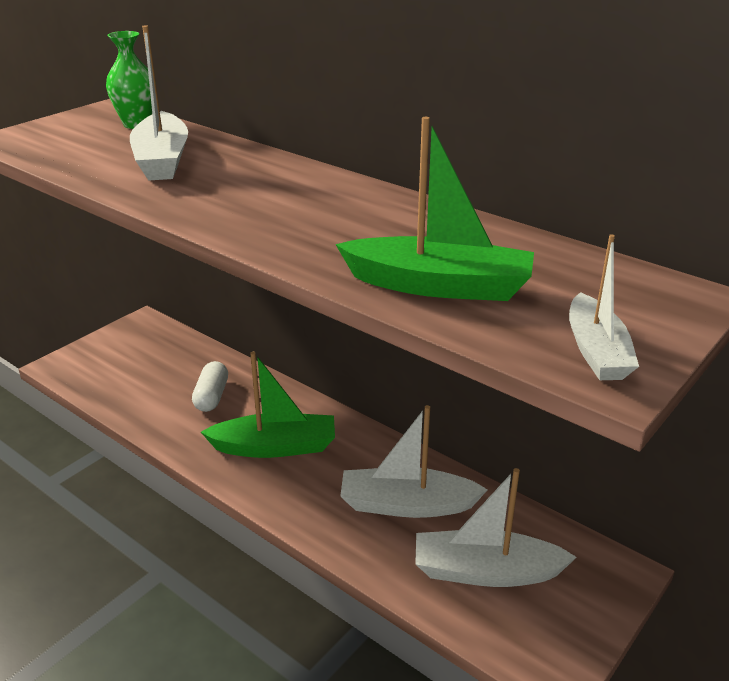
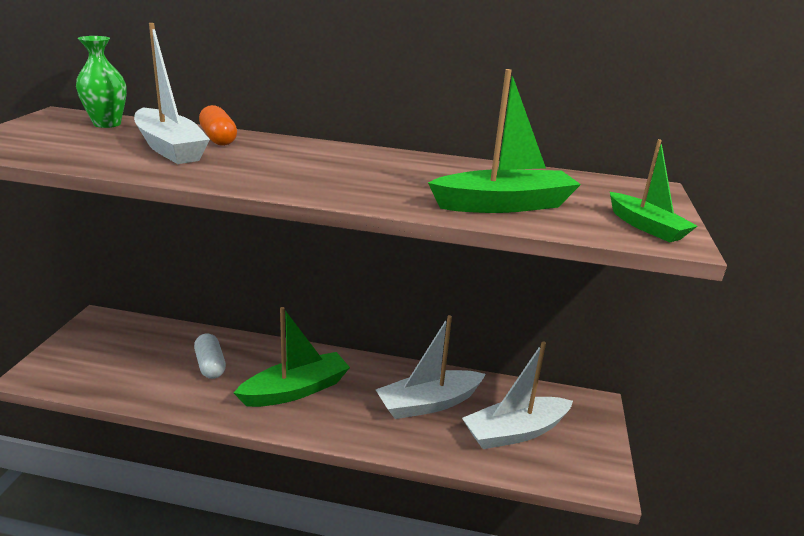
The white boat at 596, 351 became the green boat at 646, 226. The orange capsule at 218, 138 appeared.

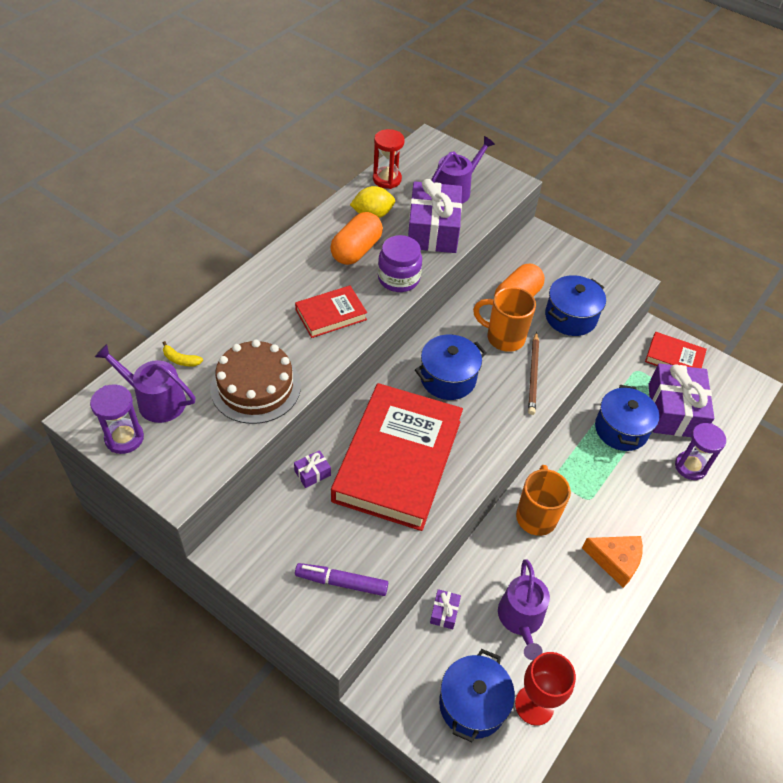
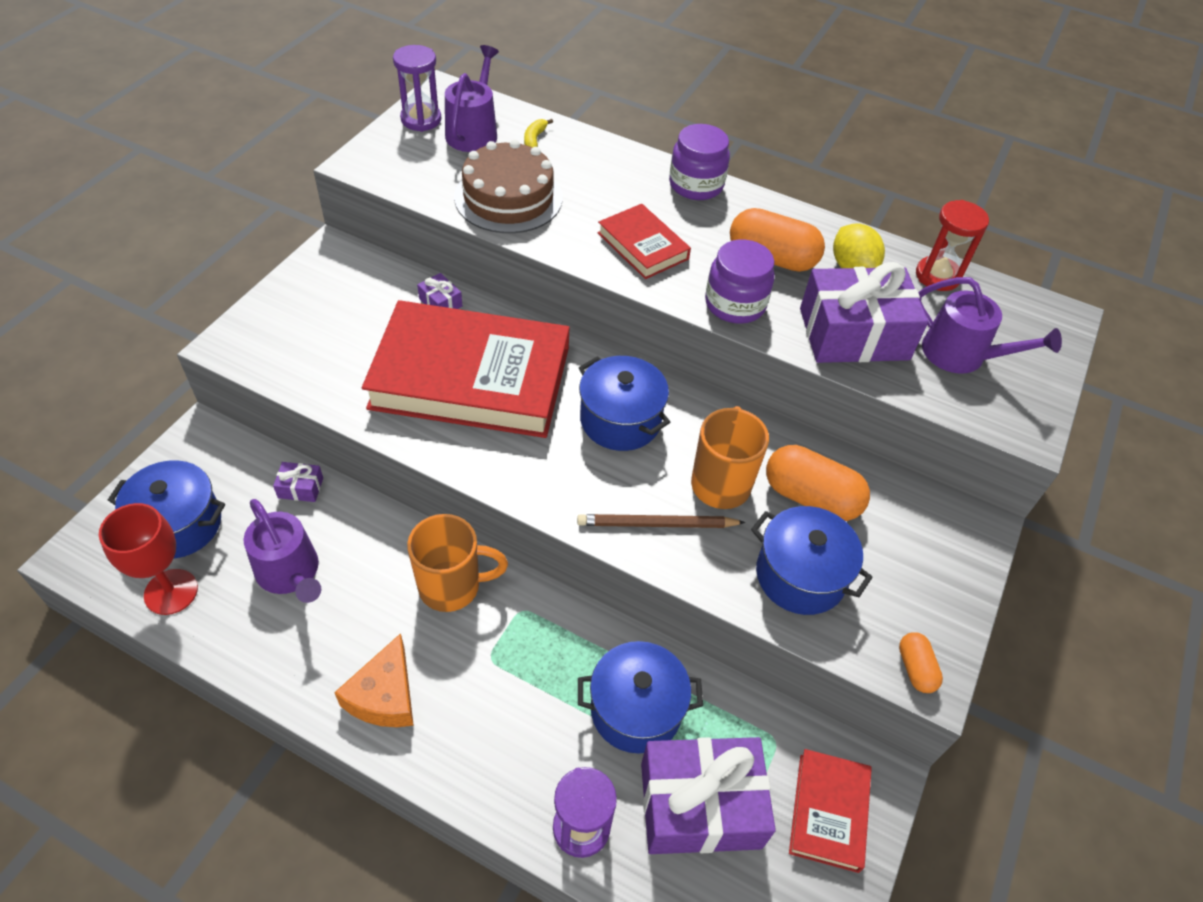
The purple marker at 341, 582 disappeared. The purple watering can at 521, 619 turned 120 degrees counterclockwise. The purple jar at 696, 185 appeared. The orange capsule at 915, 668 appeared.

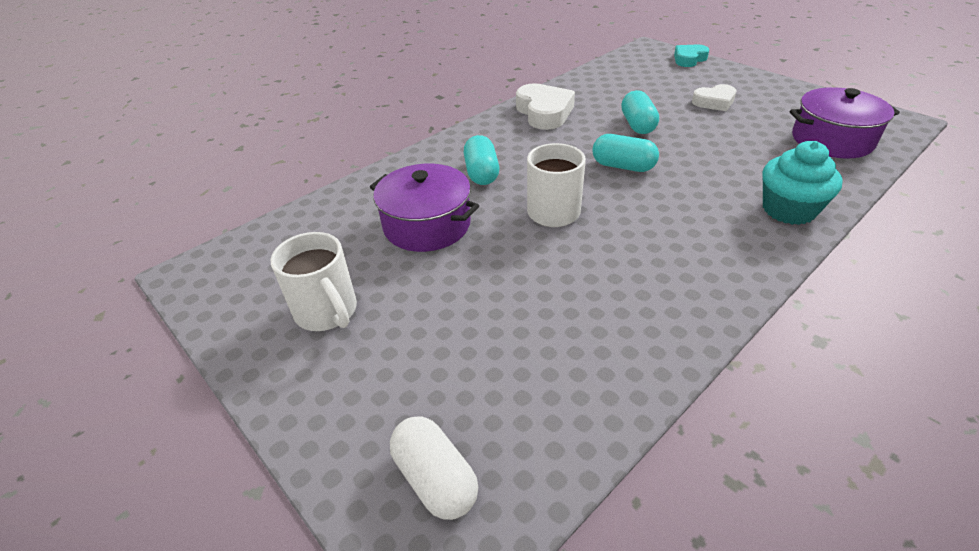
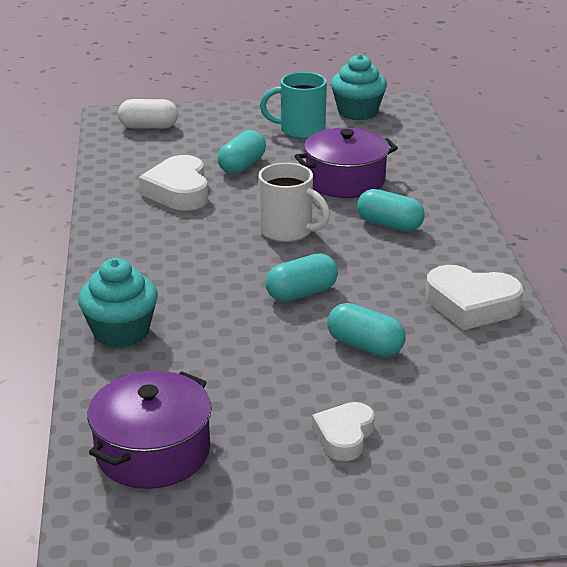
The white mug at 327, 312 became the turquoise mug at 300, 130. The turquoise heart at 689, 59 disappeared. The white heart at 179, 191 appeared. The turquoise capsule at 242, 165 appeared. The turquoise cupcake at 357, 112 appeared.

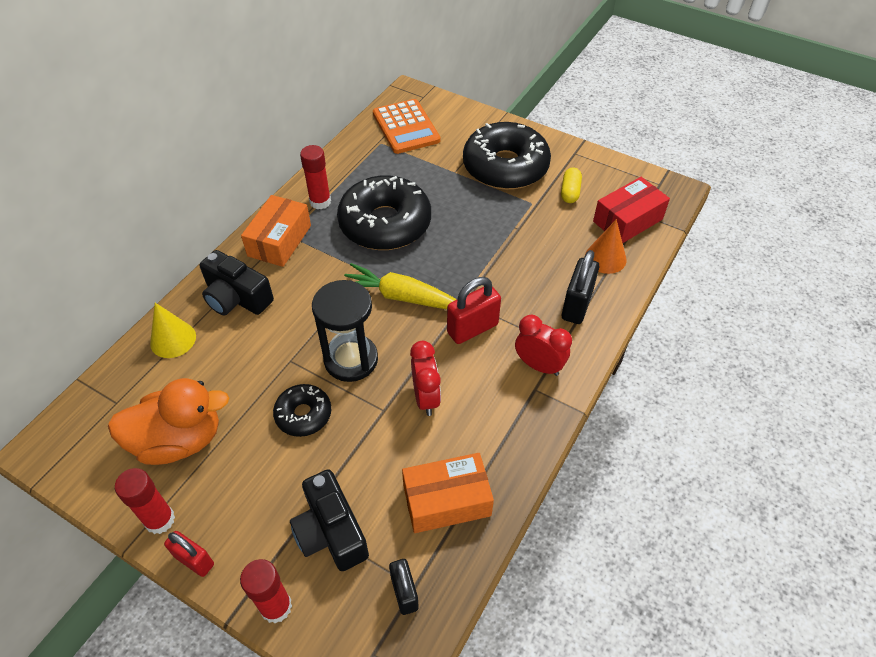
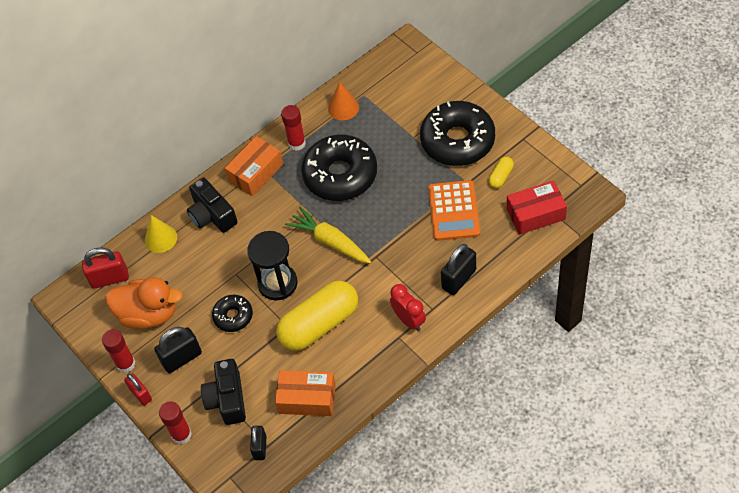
The orange calculator moved from 406, 127 to 453, 211. The red clock at 426, 397 was replaced by the yellow capsule at 319, 324. The red padlock moved from 472, 328 to 110, 279. The orange cone moved from 605, 258 to 343, 107. The black padlock at 182, 358 appeared.

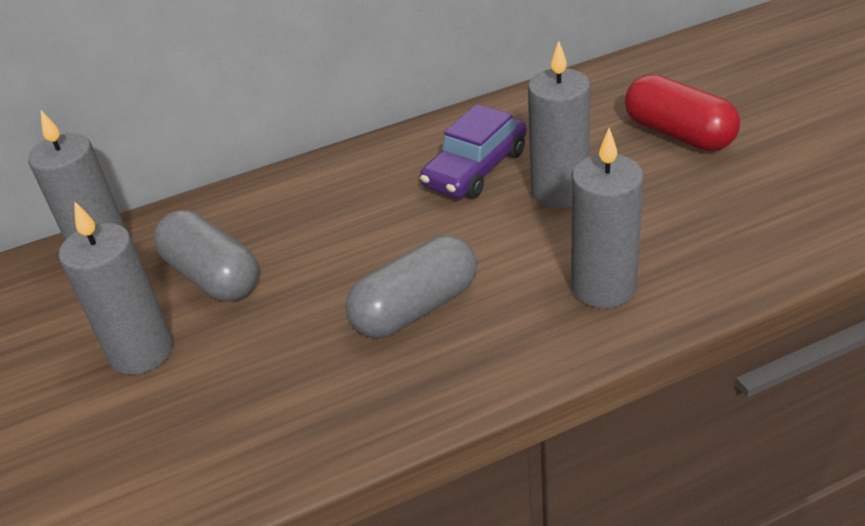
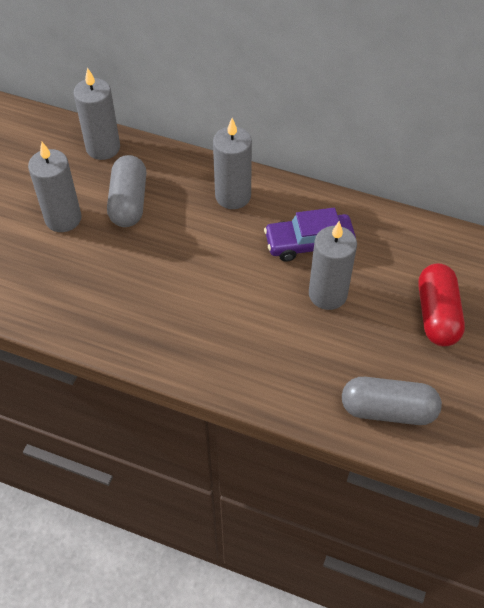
The grey capsule moved from 416, 308 to 388, 410. The grey candle moved from 603, 287 to 233, 196.

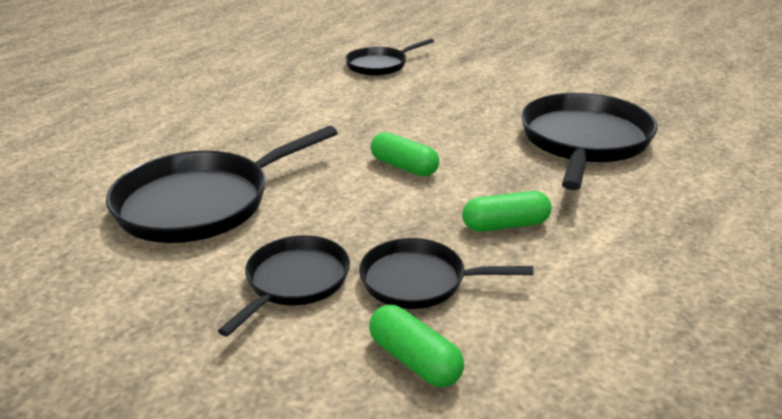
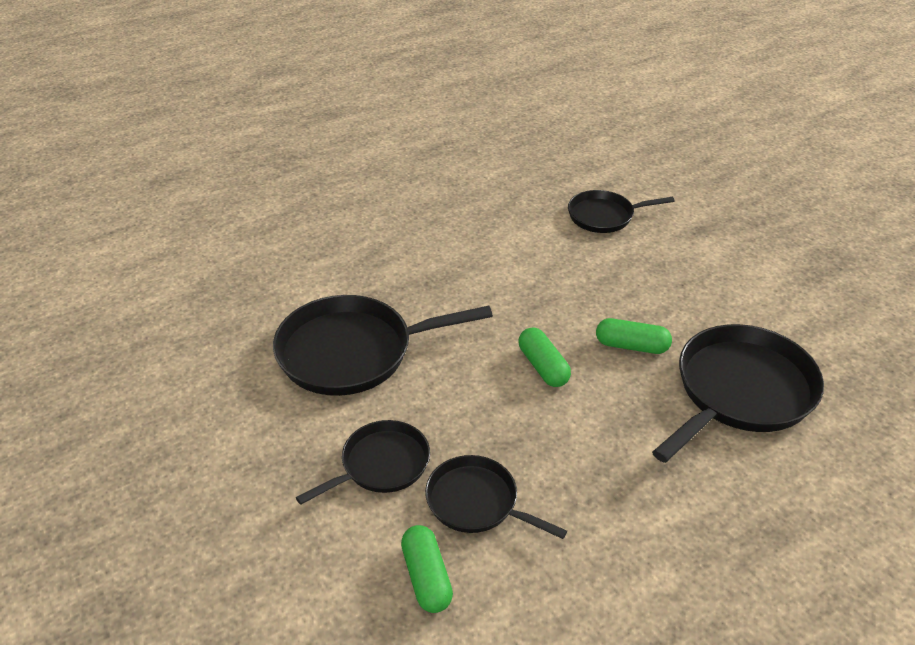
The green capsule moved from 505, 225 to 631, 346.

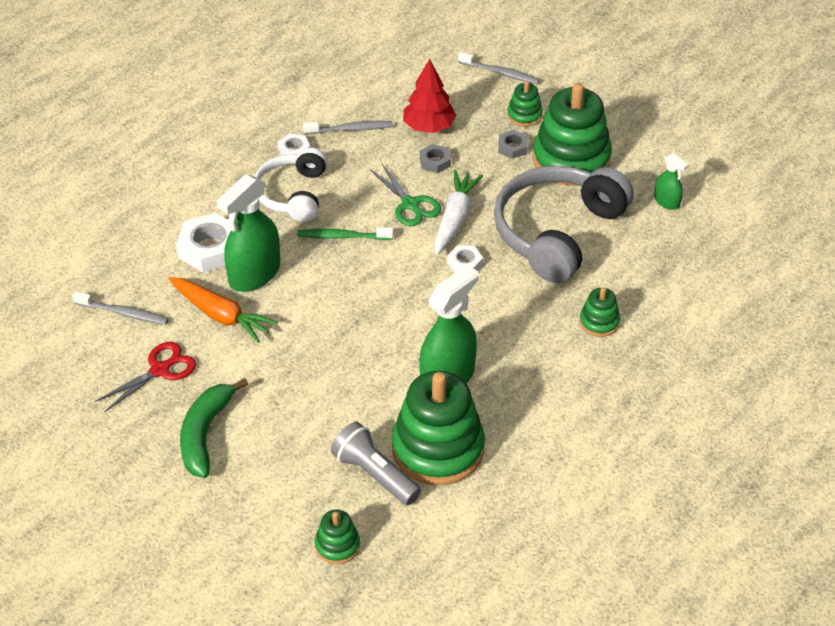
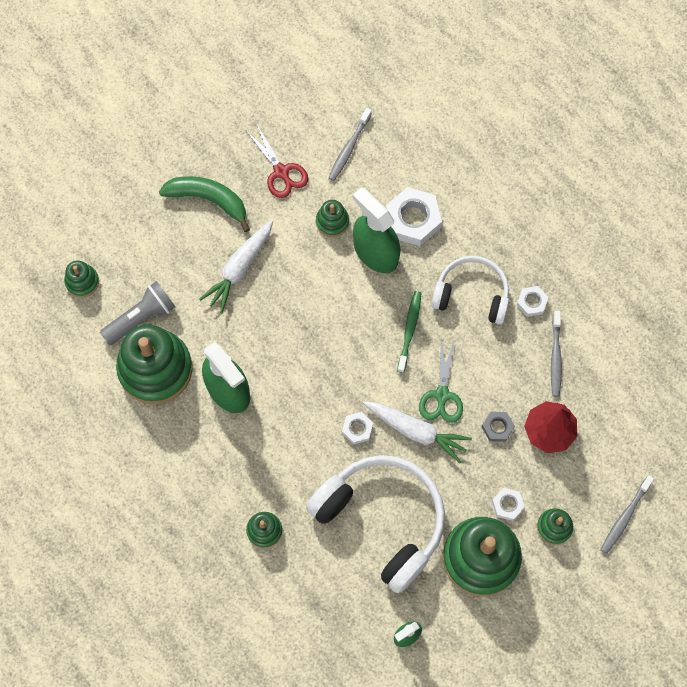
The orange carrot at 221, 315 was replaced by the green stacking toy at 332, 222. The green scissors at 410, 204 turned 60 degrees counterclockwise. The grey headphones at 557, 232 became the white headphones at 382, 520. The grey nut at 512, 147 became the white nut at 507, 505. The white carrot at 239, 268 appeared.

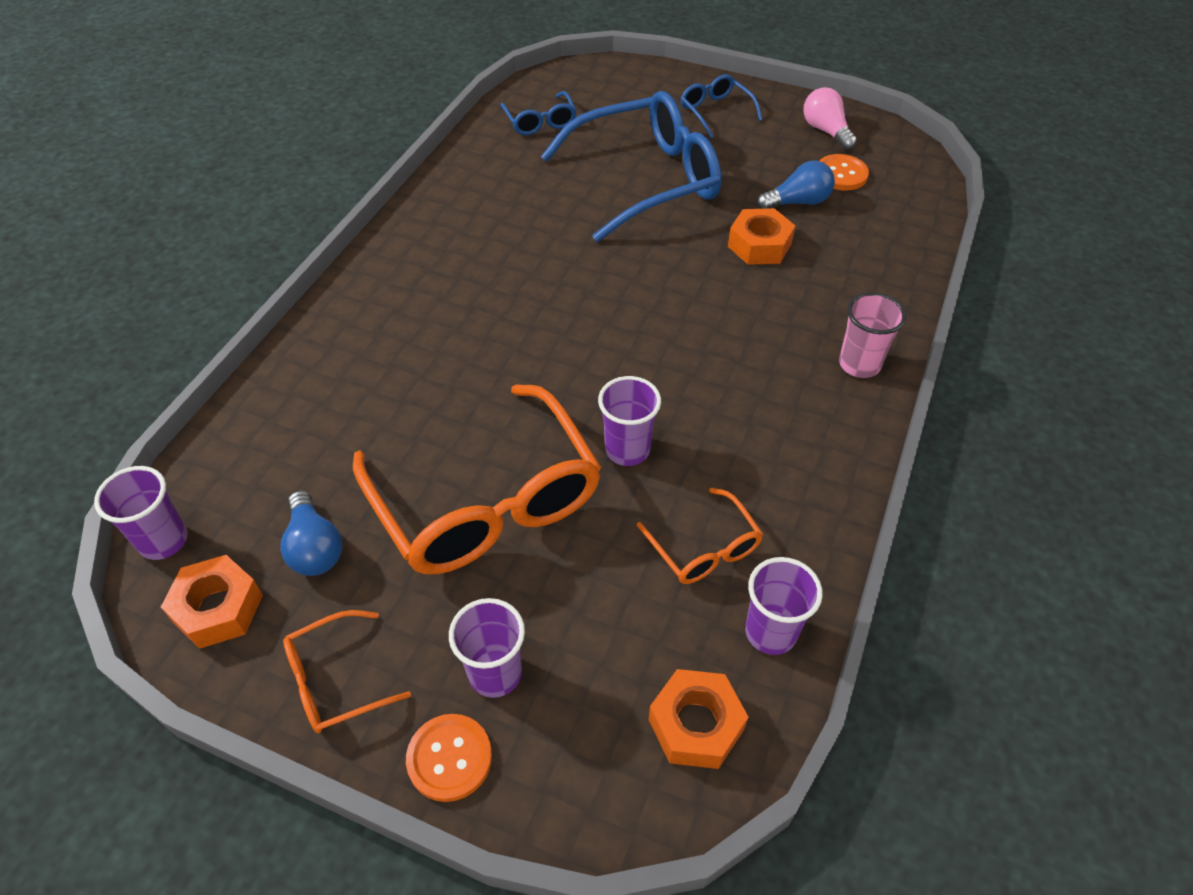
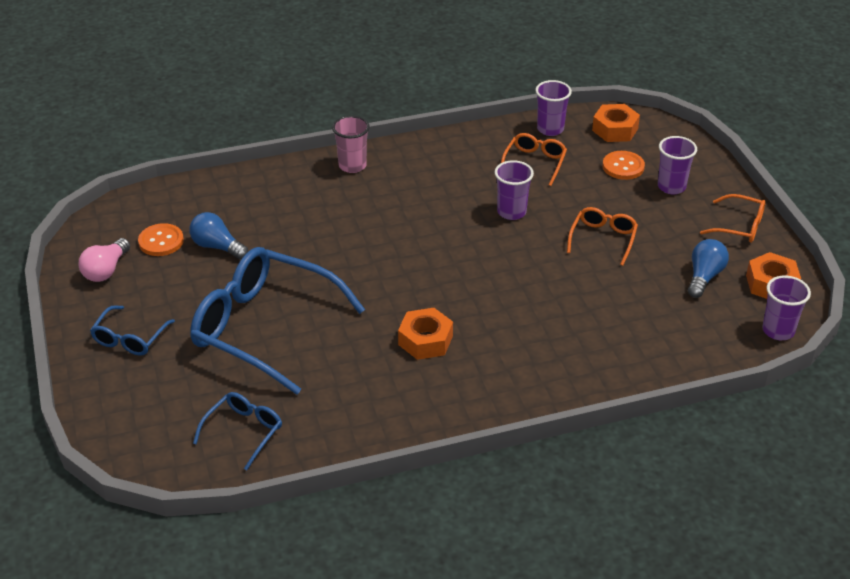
The orange glasses at 486, 500 changed to 0.47 times the size. The orange button moved from 449, 758 to 623, 167. The orange nut moved from 759, 245 to 425, 340.

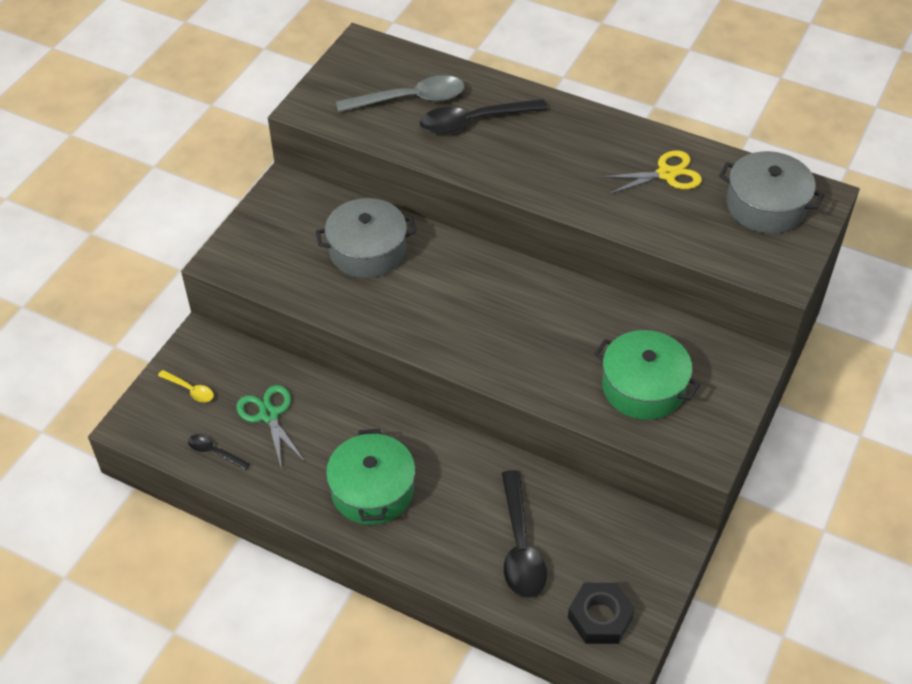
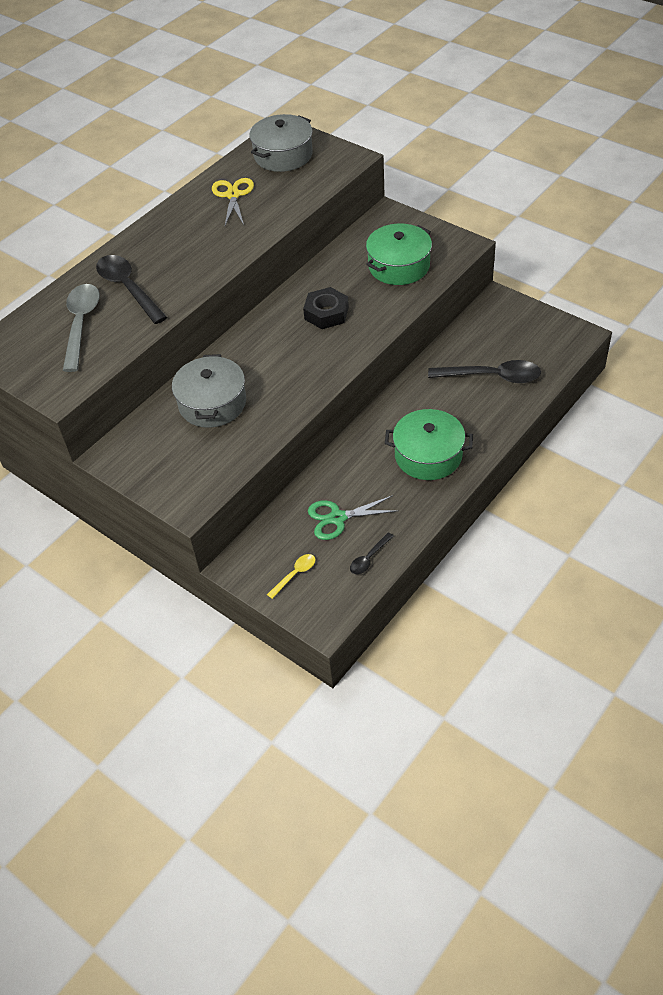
The black spoon at 474, 122 turned 150 degrees clockwise. The black nut moved from 600, 617 to 326, 313.

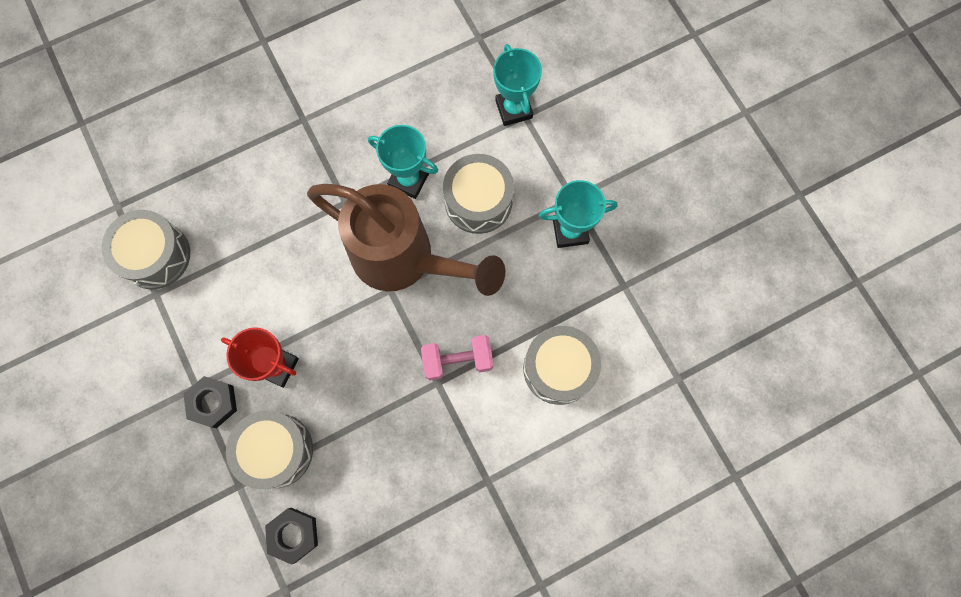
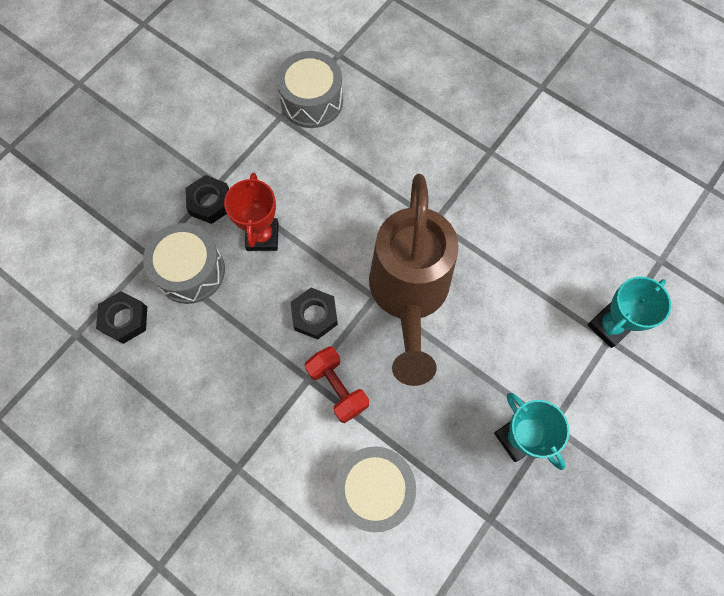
The turquoise trophy at 408, 180 disappeared. The pink dumbbell at 457, 360 became the red dumbbell at 337, 388. The grey drum at 478, 201 disappeared. The black nut at 314, 315 appeared.

